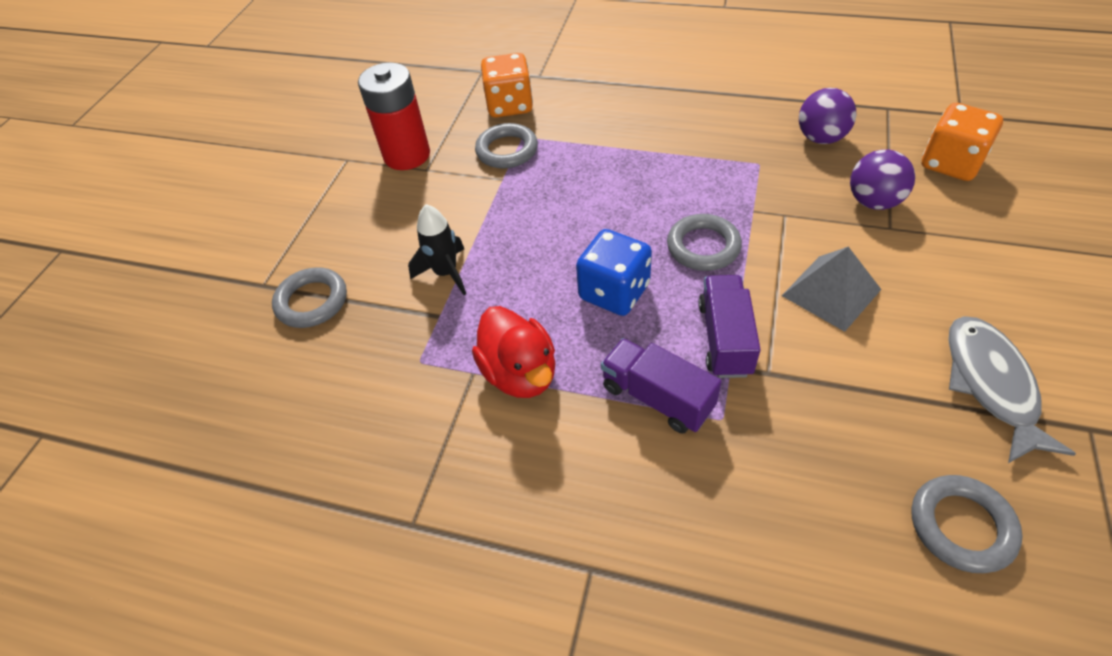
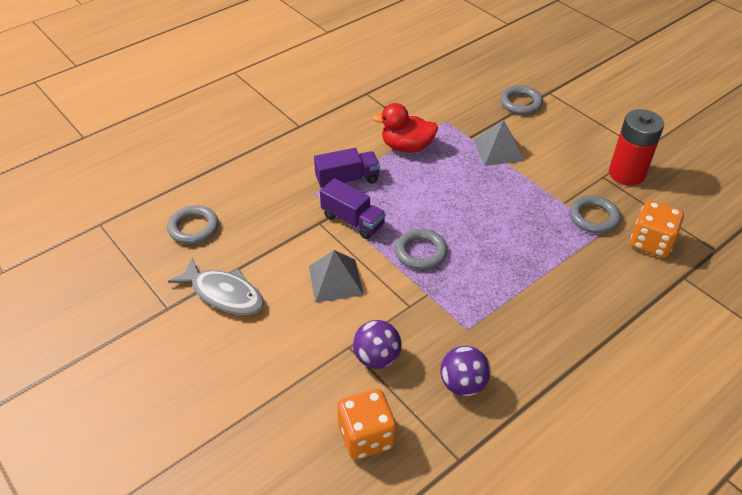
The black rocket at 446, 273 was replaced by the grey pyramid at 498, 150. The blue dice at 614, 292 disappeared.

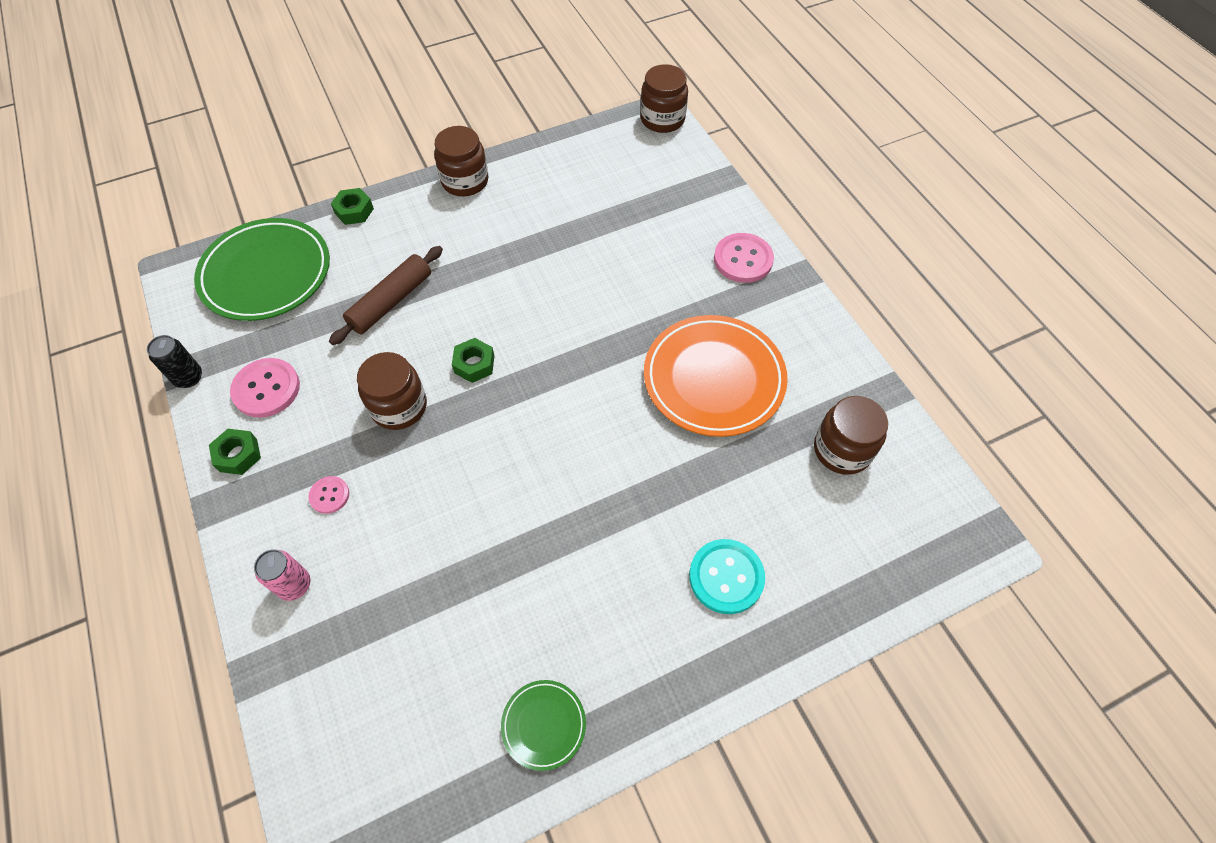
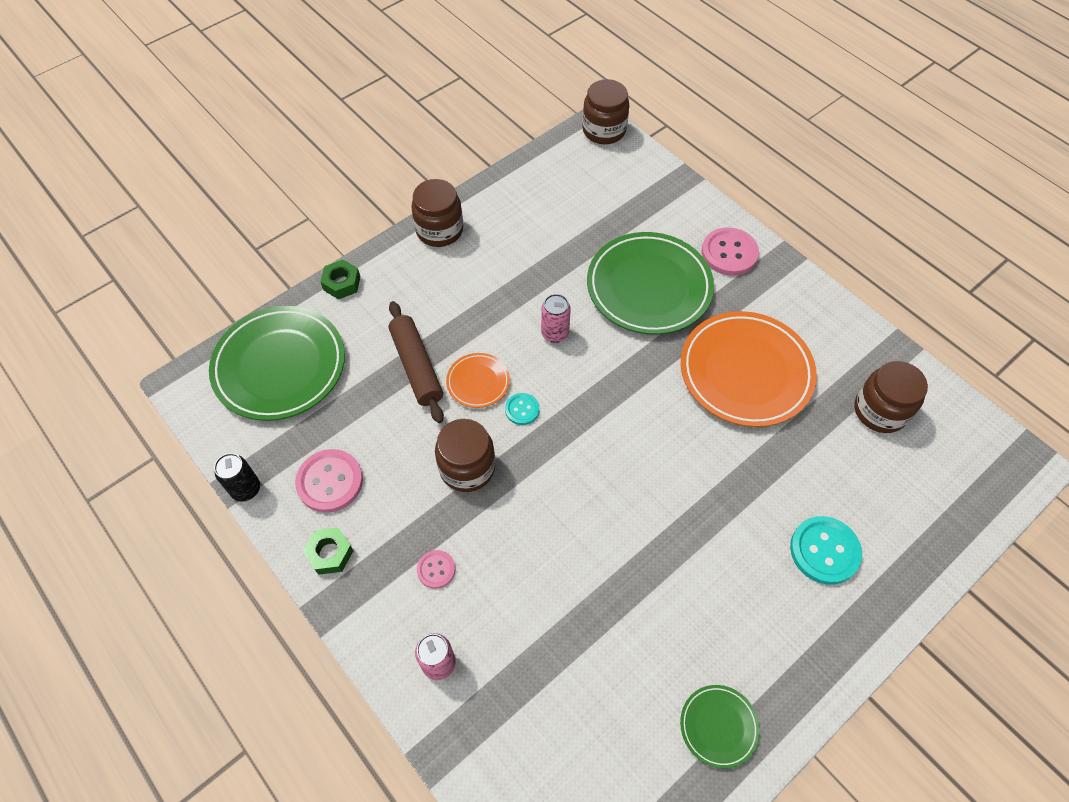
The brown rolling pin at 391, 301 turned 45 degrees counterclockwise. The green nut at 474, 364 was replaced by the turquoise button at 522, 409. The orange plate at 478, 382 appeared. The pink can at 555, 333 appeared. The green plate at 649, 287 appeared.

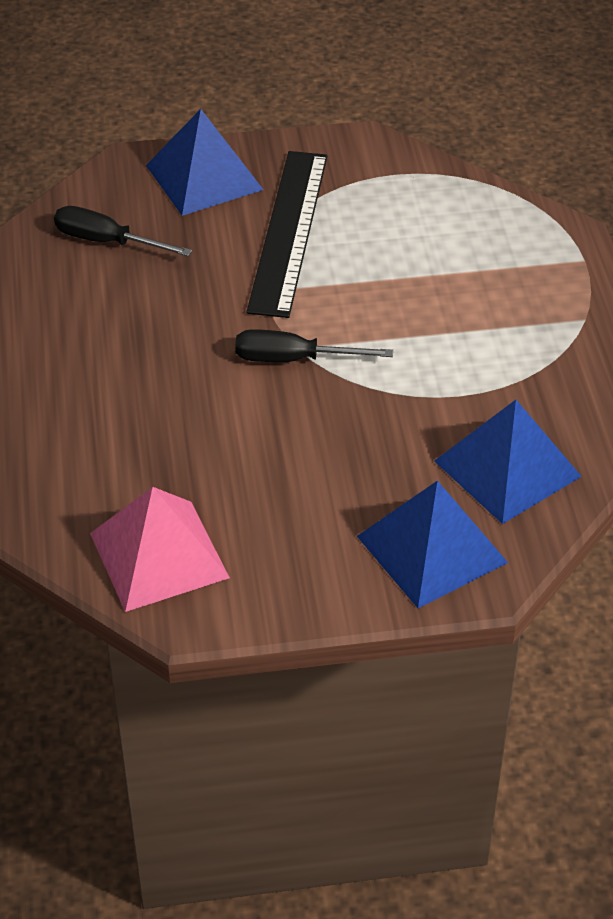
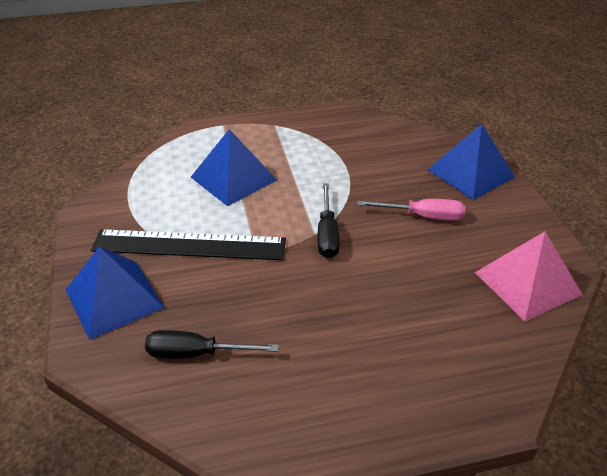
The black screwdriver at 107, 242 turned 75 degrees clockwise. The blue pyramid moved from 507, 468 to 233, 178. The pink screwdriver at 422, 216 appeared.

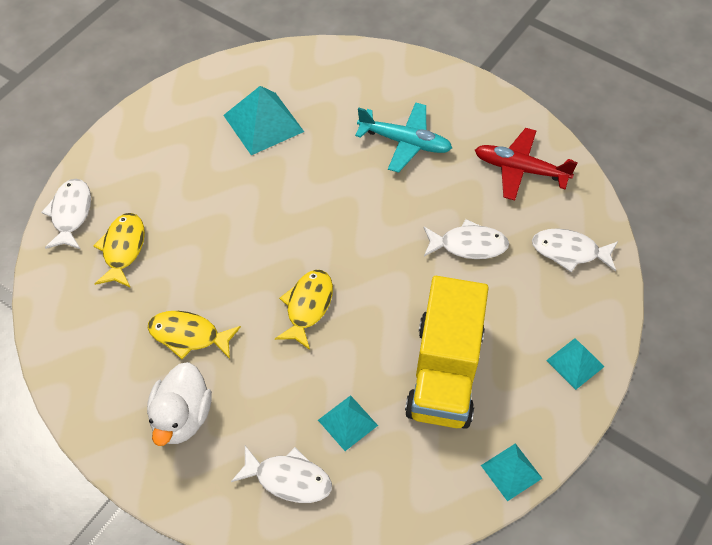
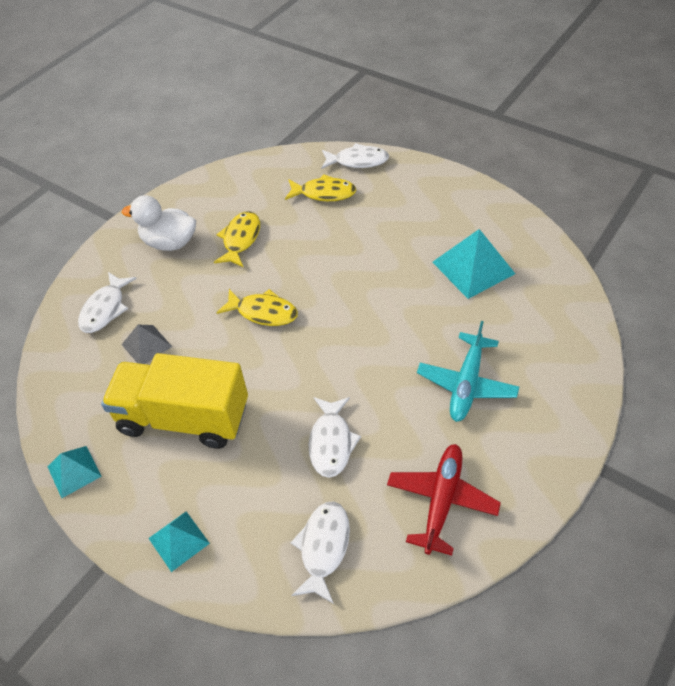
The turquoise pyramid at 347, 422 became the grey pyramid at 146, 345.

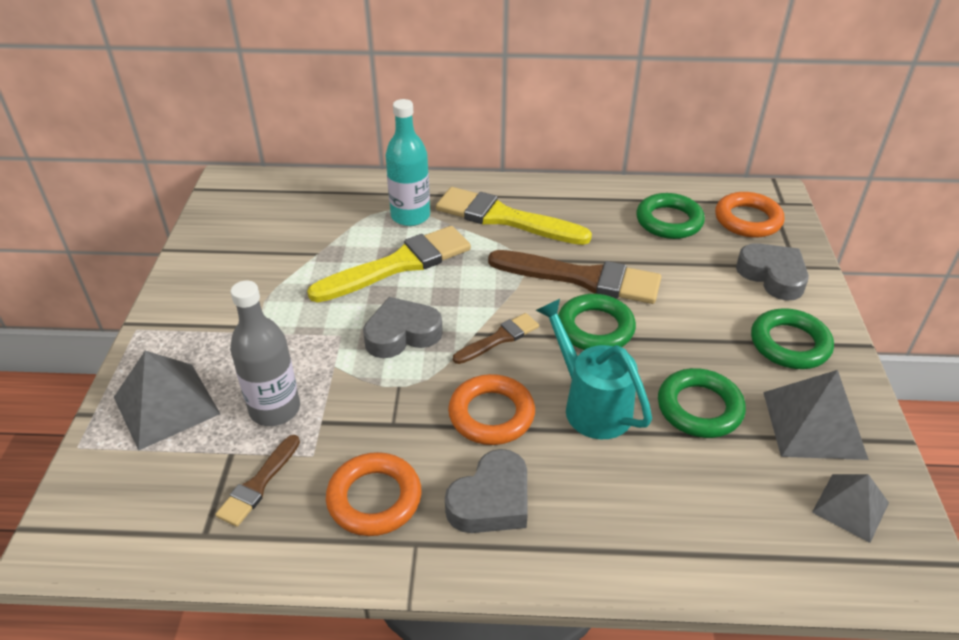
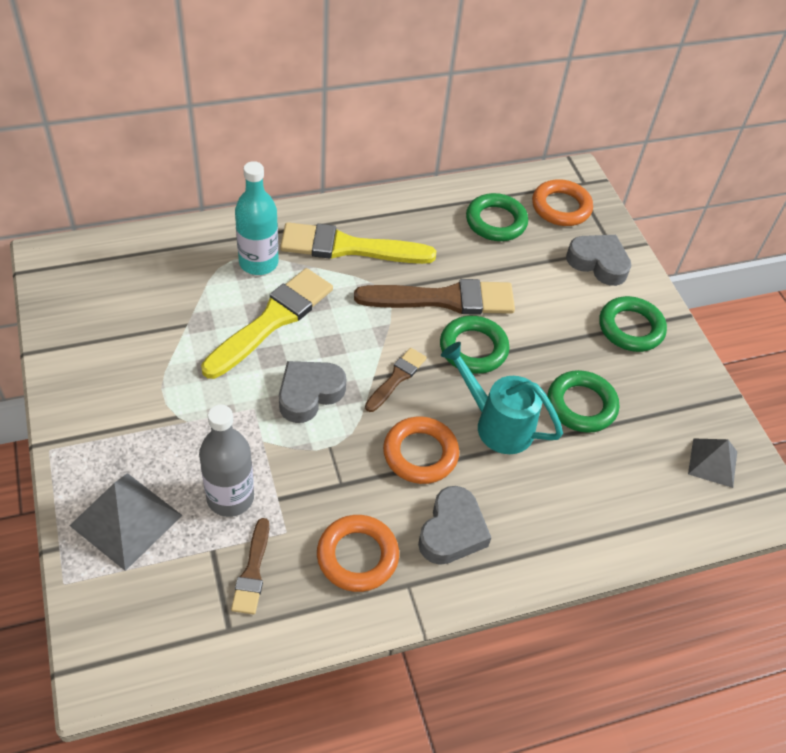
The grey pyramid at 813, 424 disappeared.

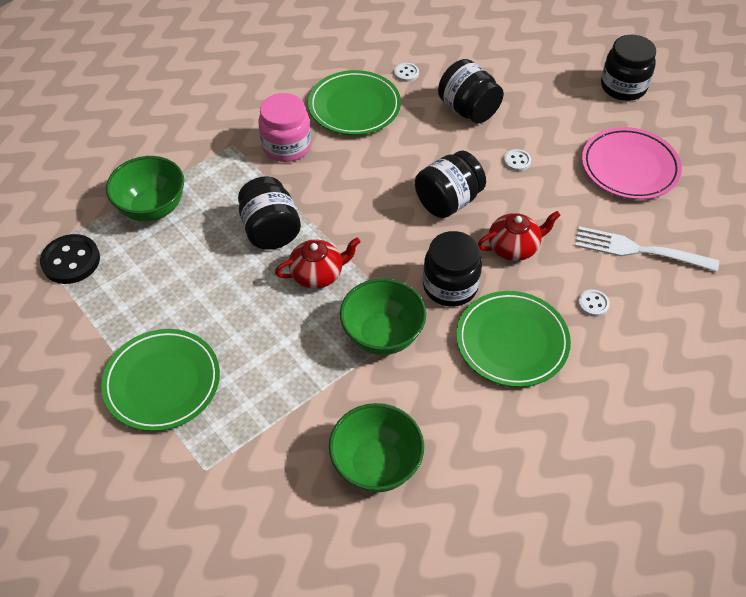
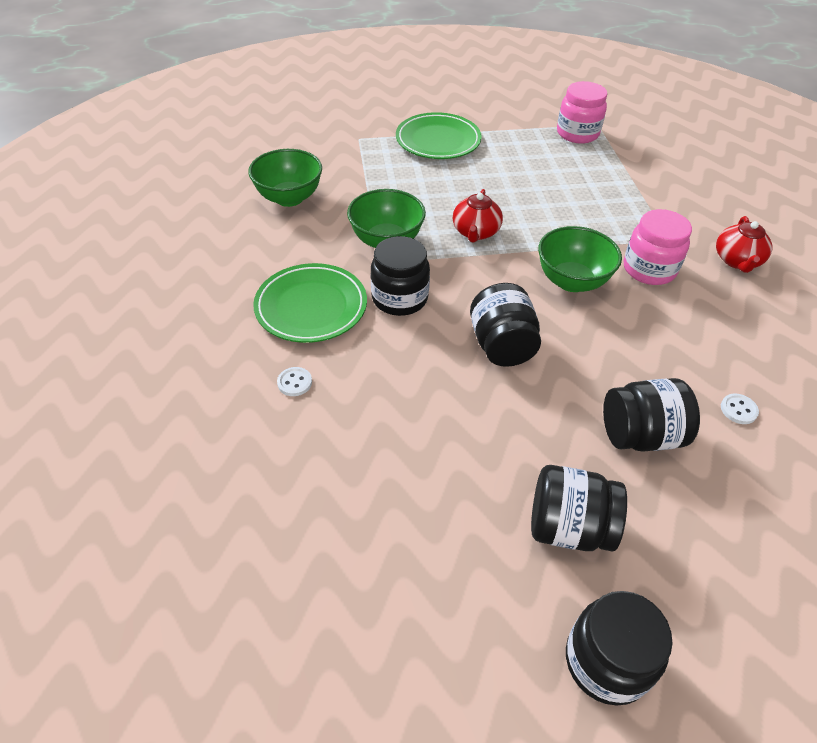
The black button at 71, 261 was replaced by the pink jar at 577, 133. The green bowl moved from 152, 208 to 572, 281. The black jar moved from 270, 231 to 568, 527. The green plate at 354, 107 disappeared. The red teapot moved from 514, 247 to 737, 261. The white button at 517, 161 disappeared. The white fork at 640, 250 disappeared. The pink plate at 629, 167 disappeared.

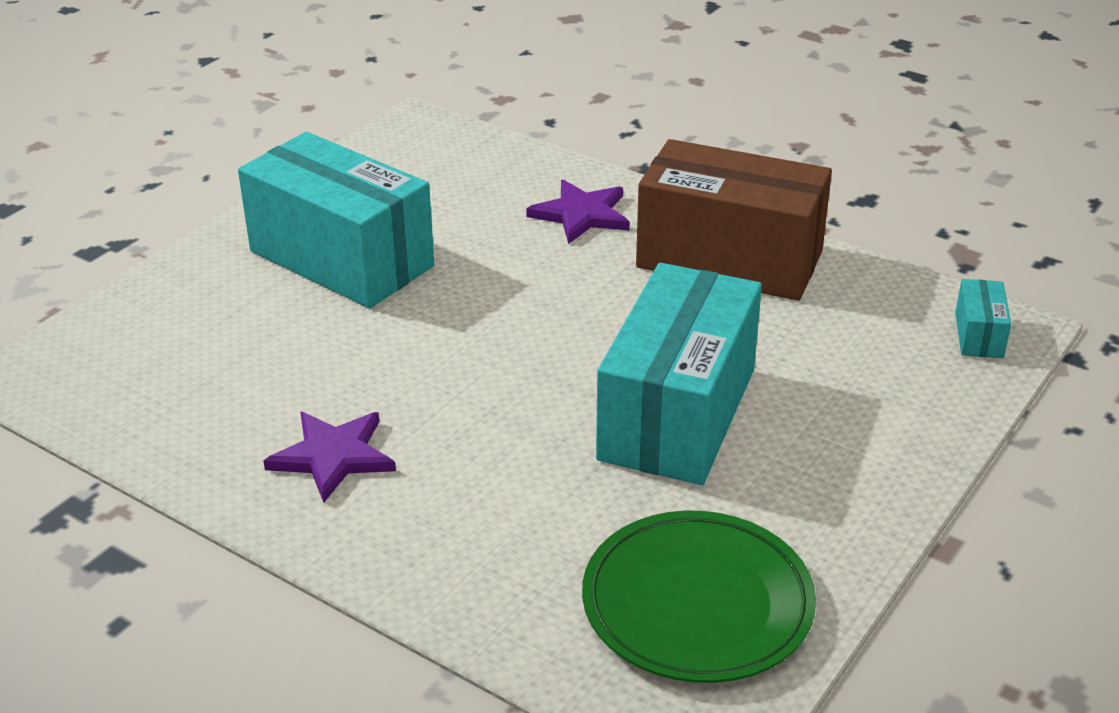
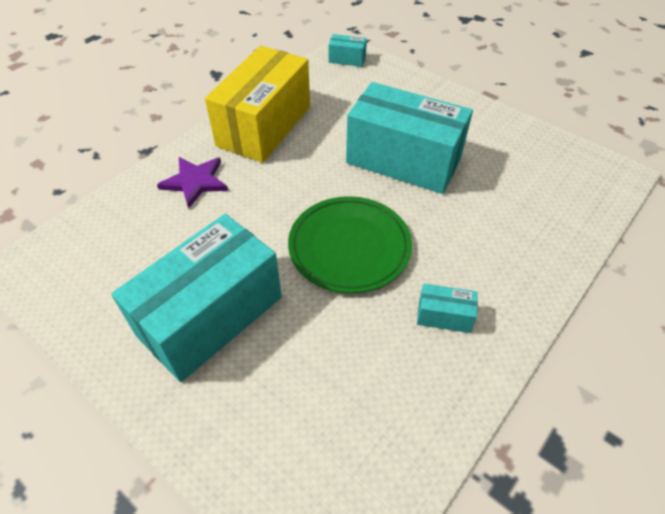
The purple star at 333, 456 was replaced by the turquoise box at 444, 316. The green plate moved from 697, 603 to 349, 247. The brown box at 729, 259 became the yellow box at 264, 126.

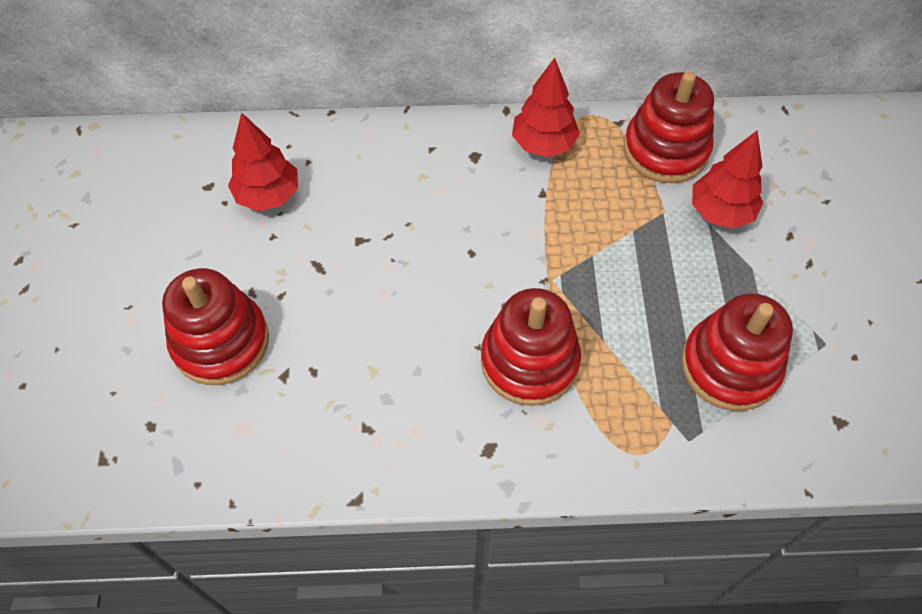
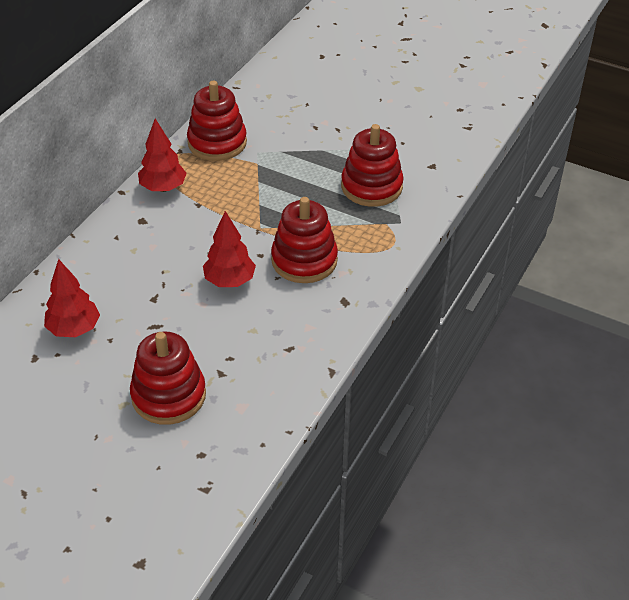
The red tree moved from 720, 211 to 229, 281.

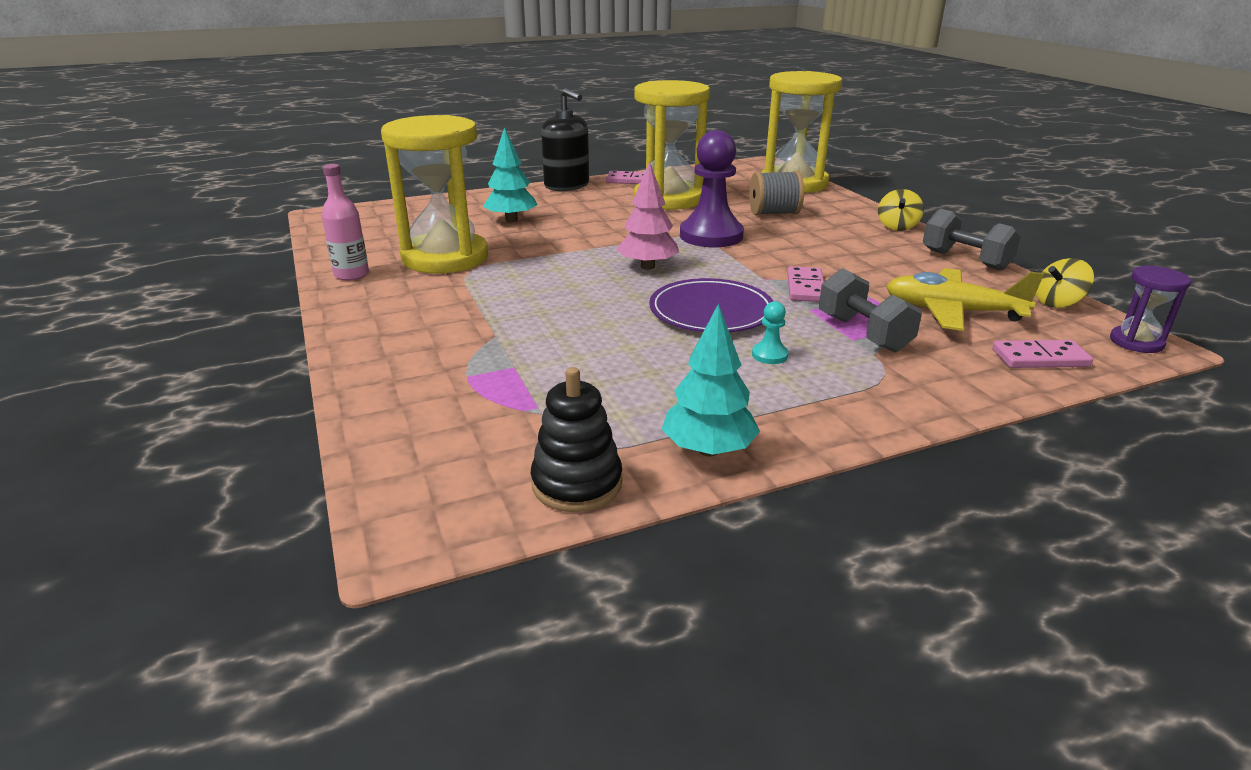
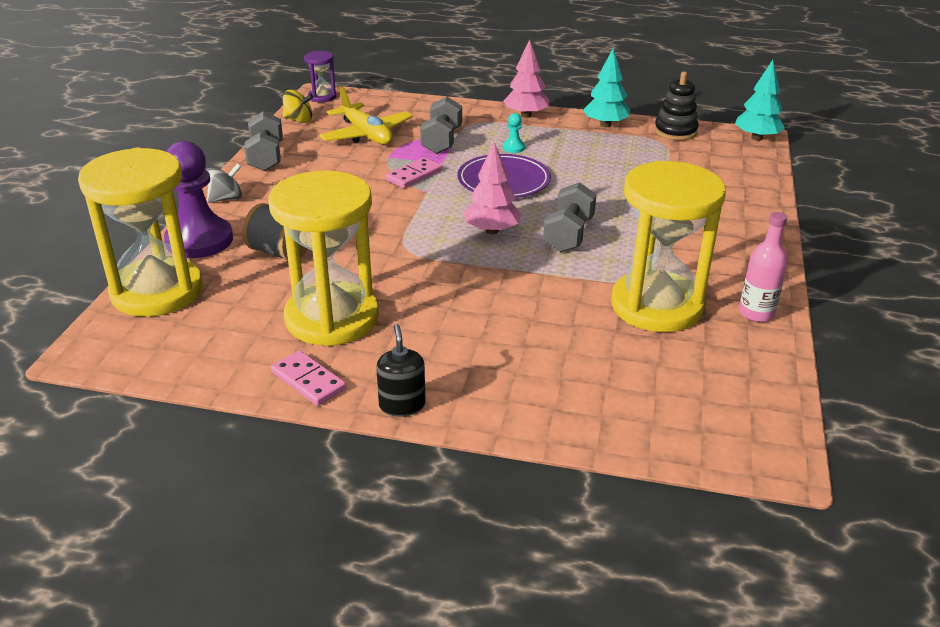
The turquoise tree moved from 511, 220 to 756, 138. The black soap dispenser at 567, 185 changed to 0.60 times the size. The purple pawn moved from 711, 236 to 199, 240. The yellow spinning top at 897, 226 became the grey spinning top at 226, 198. The pink domino at 1040, 358 disappeared. The pink tree at 526, 115 appeared. The grey dumbbell at 568, 235 appeared.

